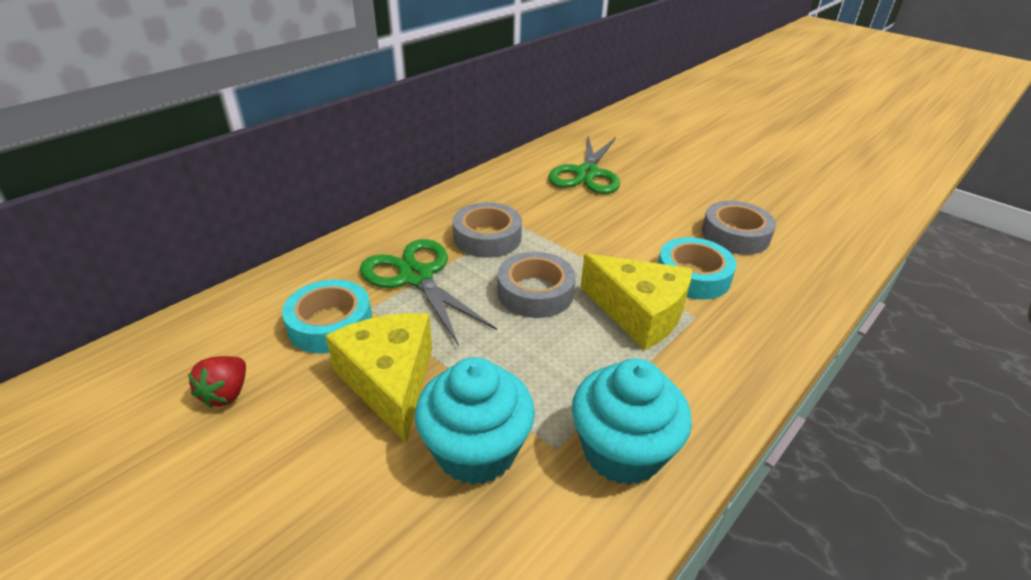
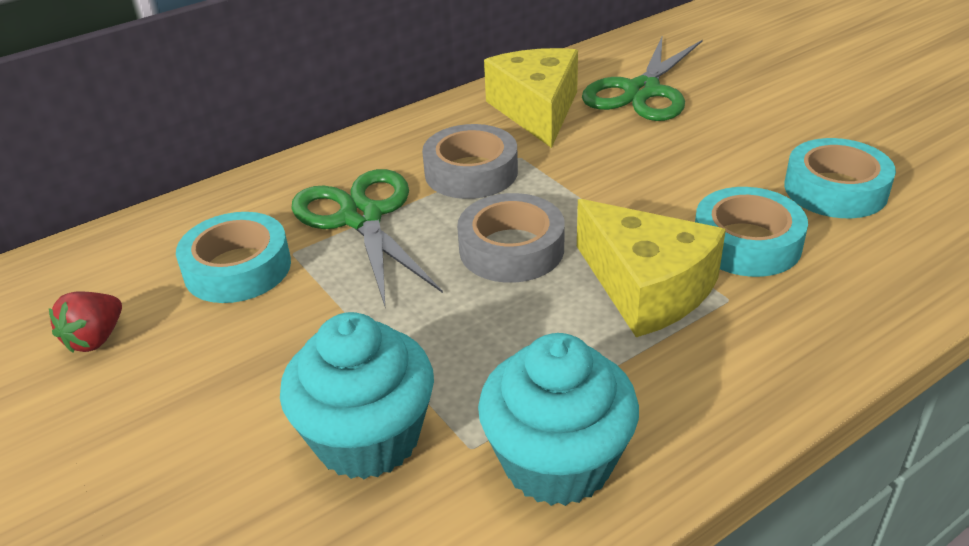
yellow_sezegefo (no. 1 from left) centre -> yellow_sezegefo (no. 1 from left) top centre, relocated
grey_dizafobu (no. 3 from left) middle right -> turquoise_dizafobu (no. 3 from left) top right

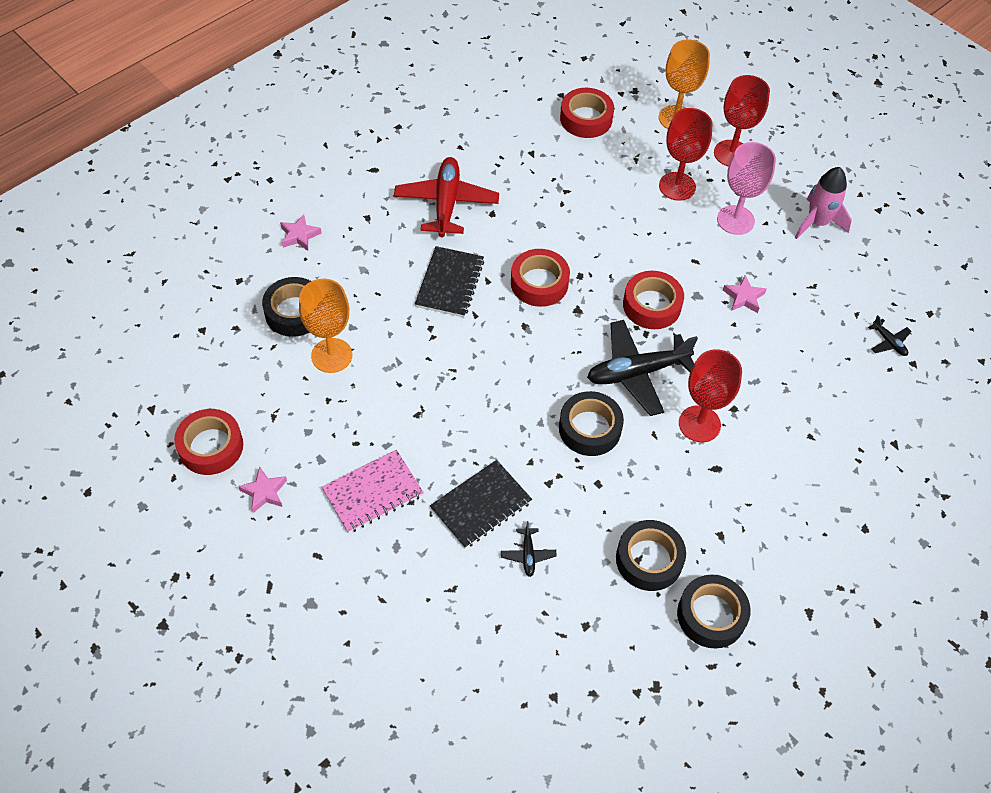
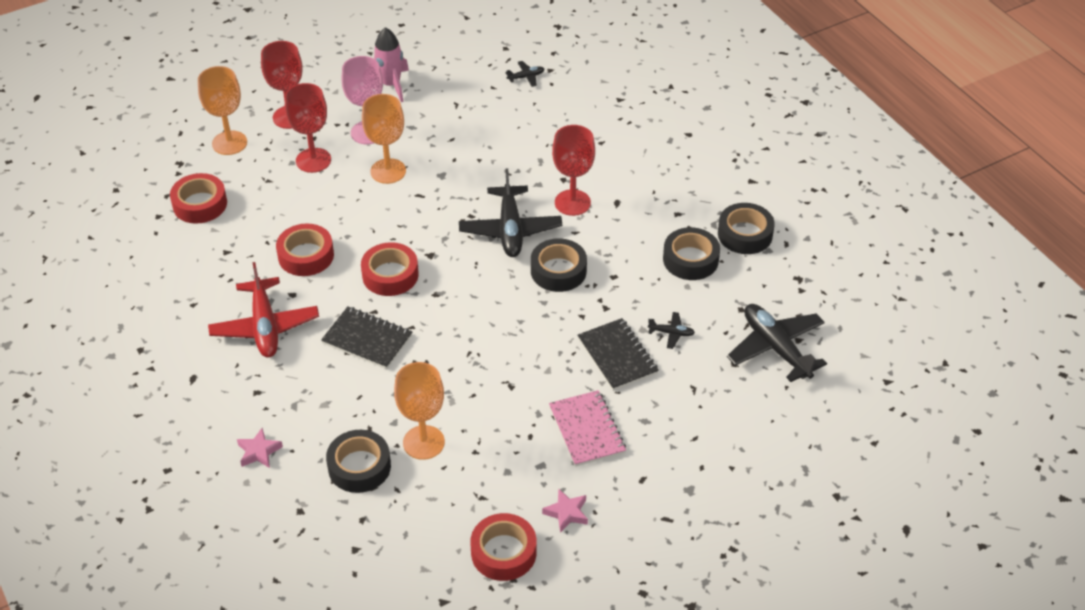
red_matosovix top centre -> red_matosovix middle left, 120 degrees counterclockwise
red_dizafobu (no. 4 from left in the first image) centre -> red_dizafobu (no. 2 from left) middle left, relocated
none -> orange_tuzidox (no. 2 from left) top centre
none -> black_matosovix (no. 4 from left) middle right
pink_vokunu (no. 3 from left) middle right -> none

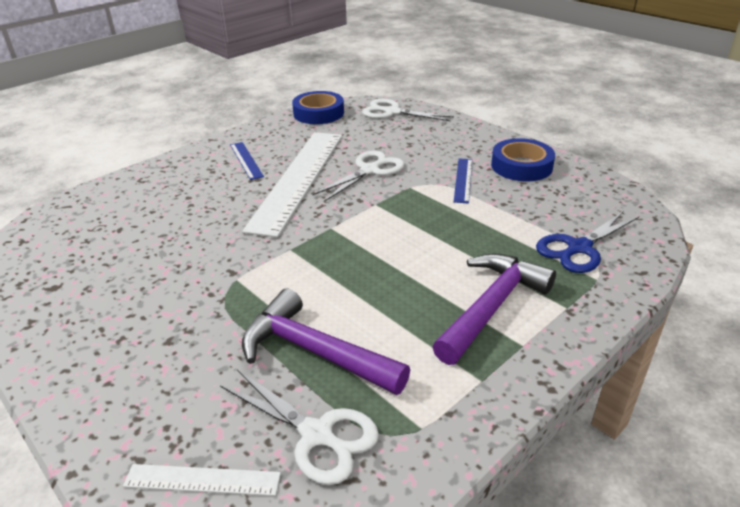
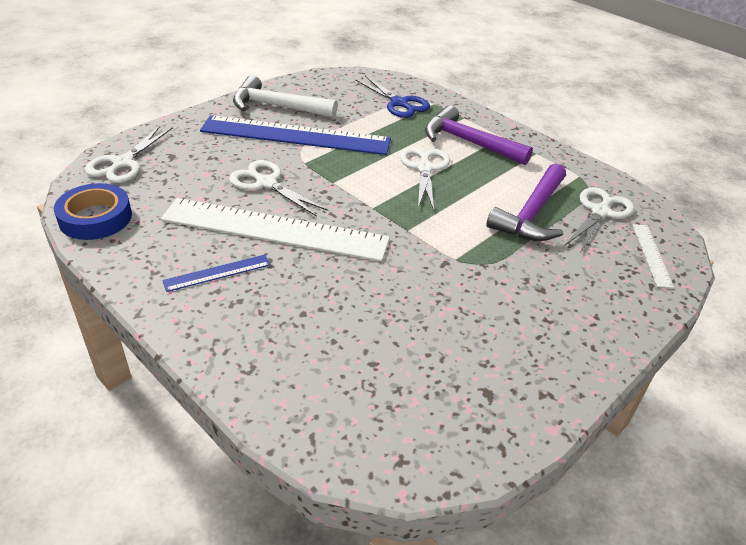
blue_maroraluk (no. 2 from left) centre -> blue_maroraluk (no. 2 from left) top centre, x2.35
blue_dizafobu (no. 2 from left) top right -> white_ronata top centre
none -> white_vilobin (no. 3 from left) top centre

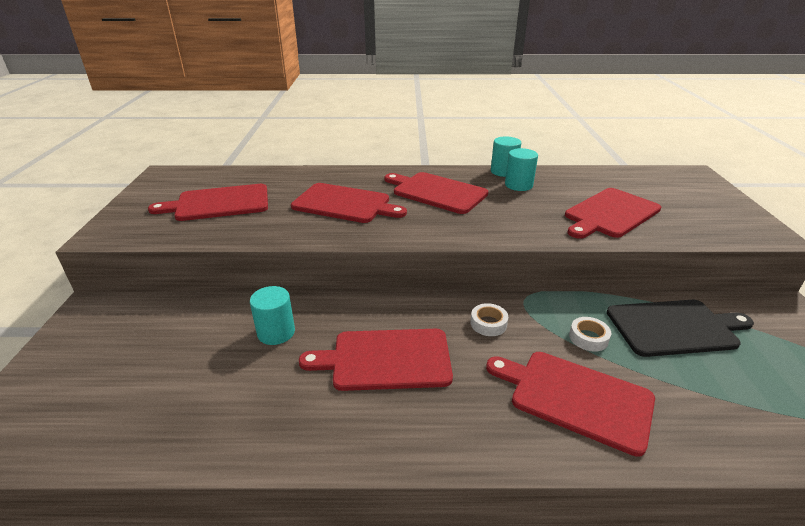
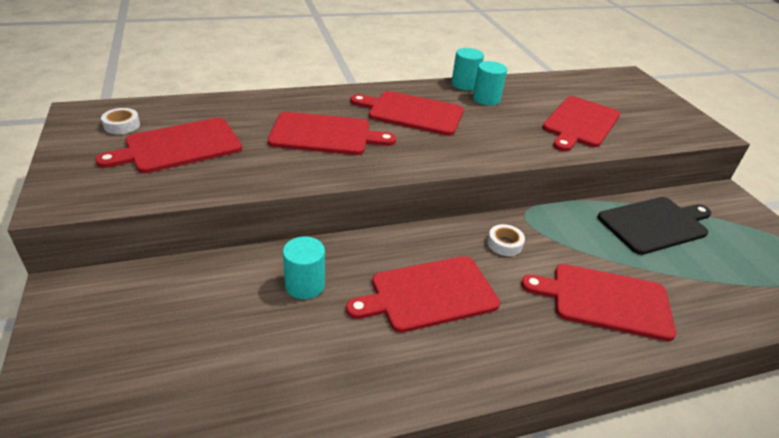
white_dizafobu (no. 2 from left in the first image) middle right -> white_dizafobu (no. 1 from left) top left, relocated

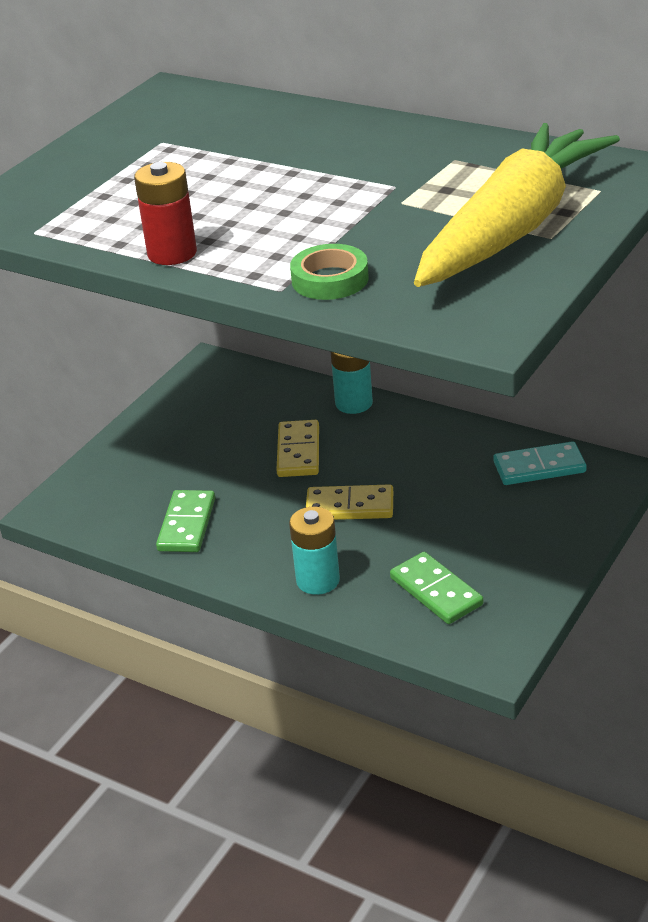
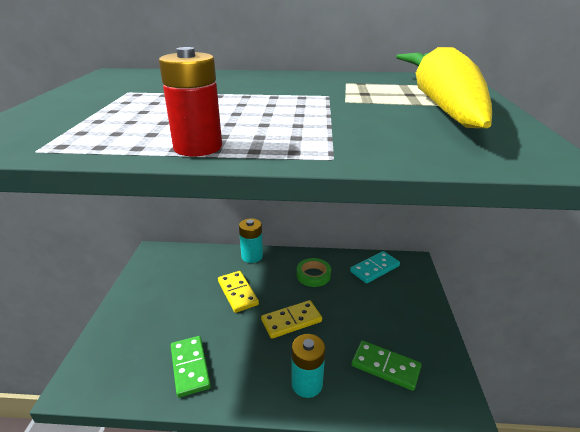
green_dizafobu top centre -> green_dizafobu centre, relocated

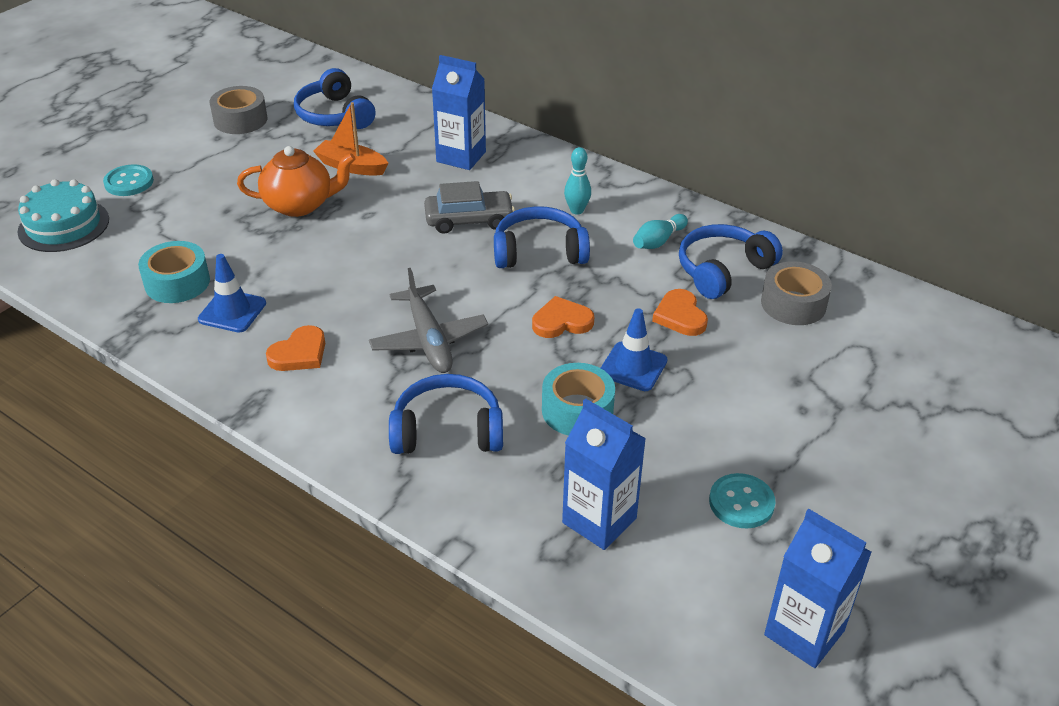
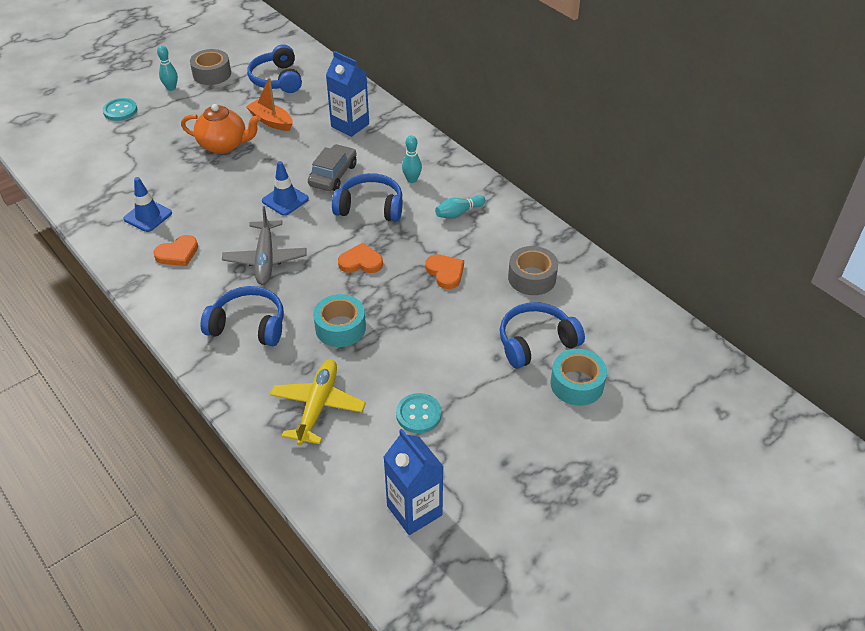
none -> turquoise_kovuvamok (no. 1 from left) top left
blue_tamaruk (no. 2 from left) centre -> blue_tamaruk (no. 2 from left) top left, relocated
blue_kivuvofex (no. 2 from left) bottom centre -> yellow_matosovix centre
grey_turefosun top centre, 75 degrees counterclockwise
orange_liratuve (no. 3 from left) centre, 150 degrees clockwise
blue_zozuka (no. 4 from left) middle right -> blue_zozuka (no. 4 from left) centre, relocated
turquoise_dizafobu (no. 1 from left in the first image) middle left -> turquoise_dizafobu (no. 2 from left) middle right, relocated
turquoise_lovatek top left -> none

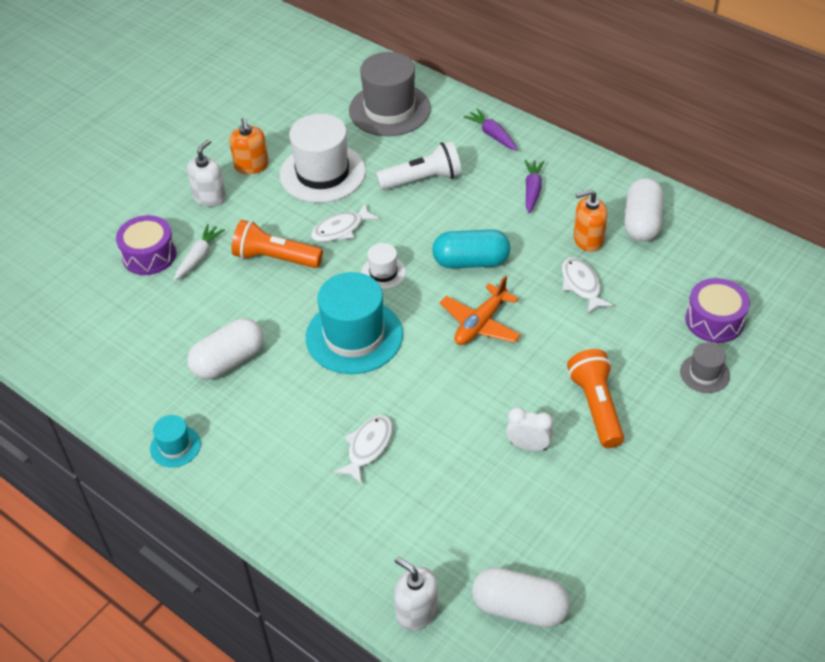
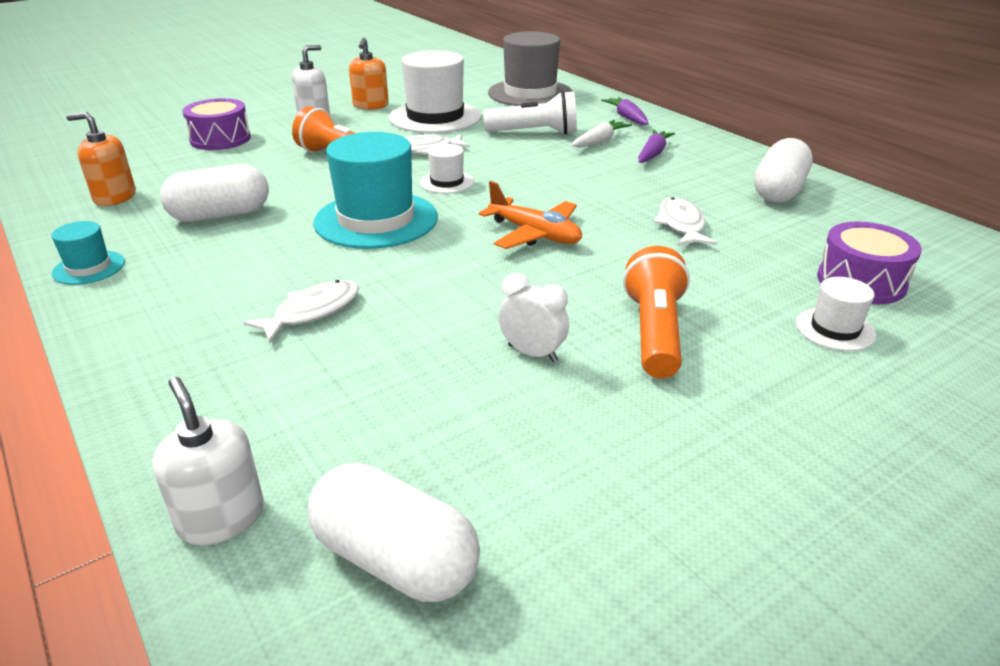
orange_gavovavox (no. 2 from left in the first image) top right -> orange_gavovavox (no. 1 from left) top left, relocated
orange_matosovix centre -> orange_matosovix top centre, 105 degrees counterclockwise
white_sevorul middle left -> white_sevorul top centre, relocated
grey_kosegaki (no. 2 from left) middle right -> white_kosegaki (no. 3 from left) middle right
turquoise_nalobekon centre -> none

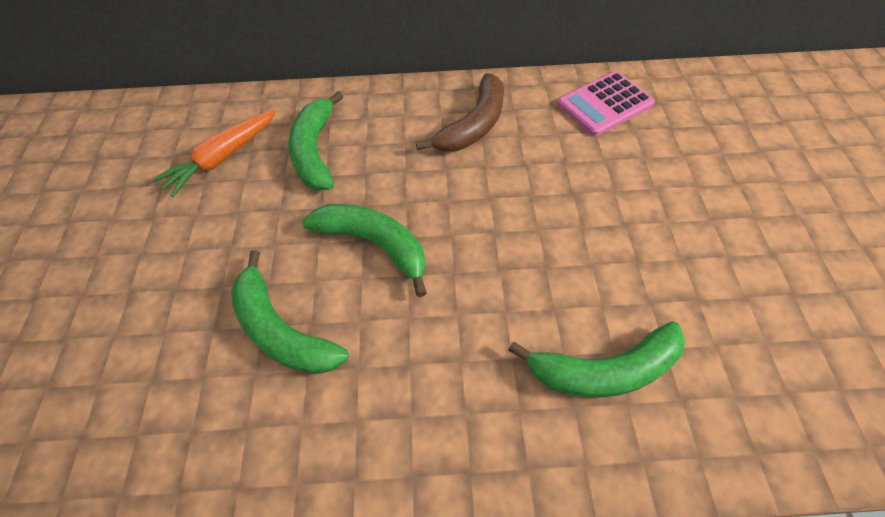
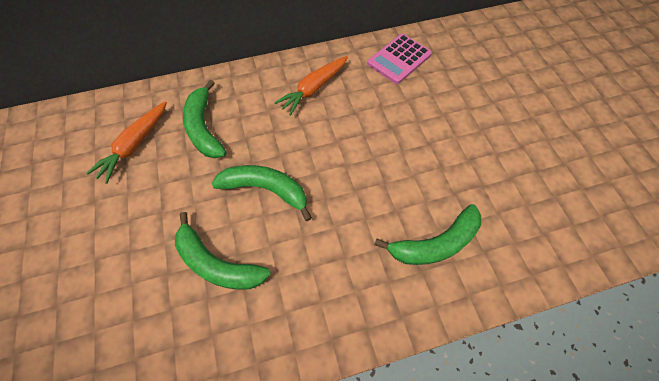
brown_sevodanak top centre -> orange_sevorul (no. 2 from left) top centre

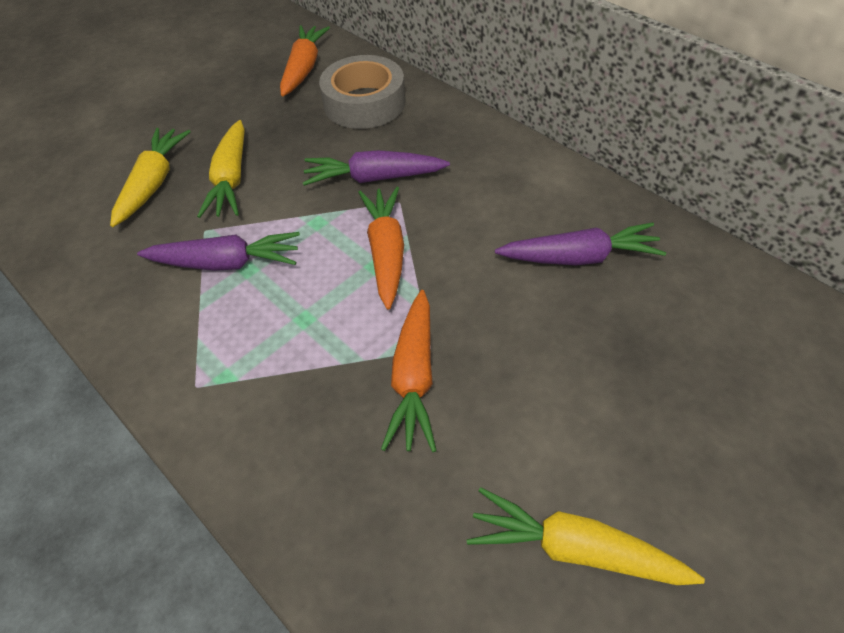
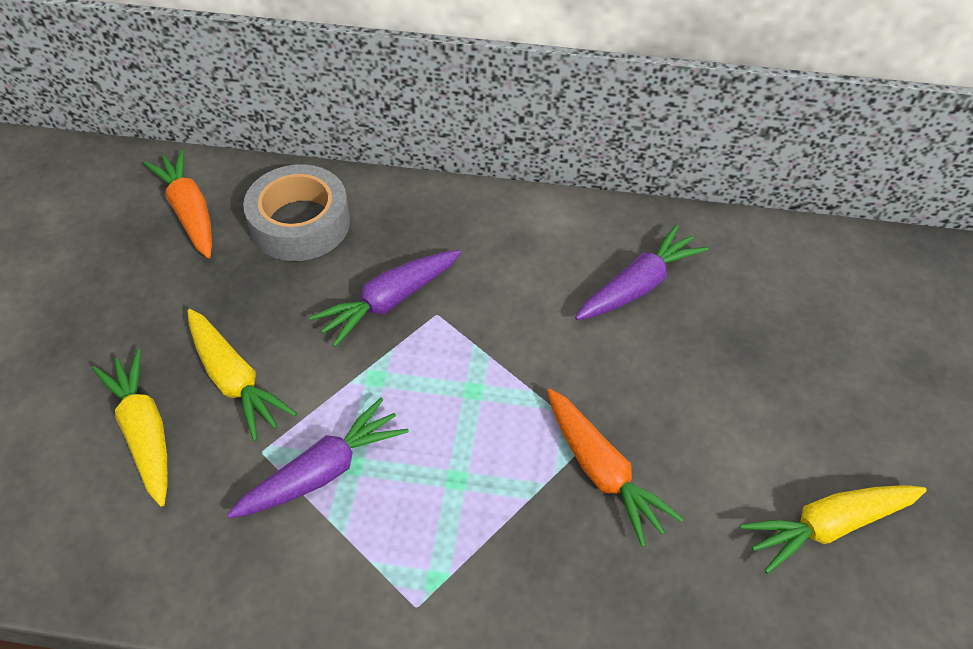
orange_sevorul (no. 2 from left) centre -> none

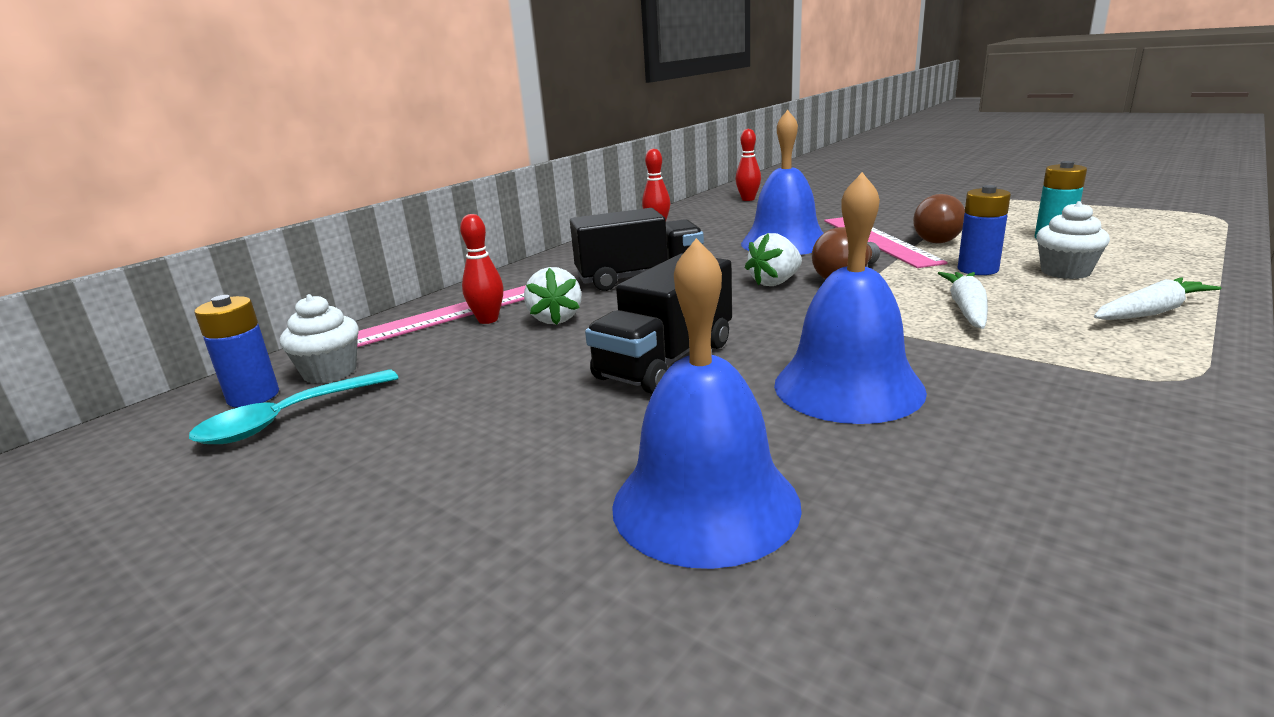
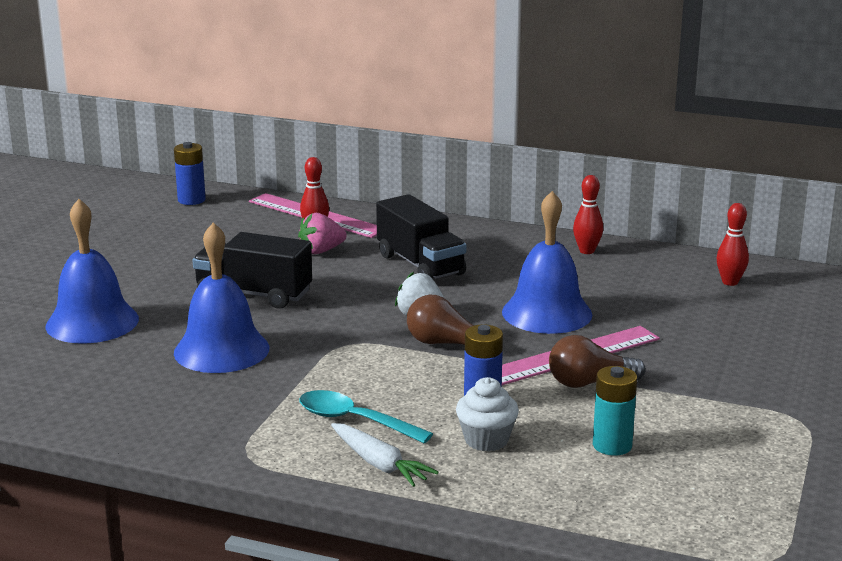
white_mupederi (no. 1 from left) centre -> pink_mupederi centre
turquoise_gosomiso middle left -> turquoise_gosomiso bottom centre, relocated
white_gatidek (no. 1 from left) middle left -> none
white_sevorul (no. 1 from left) middle right -> none

